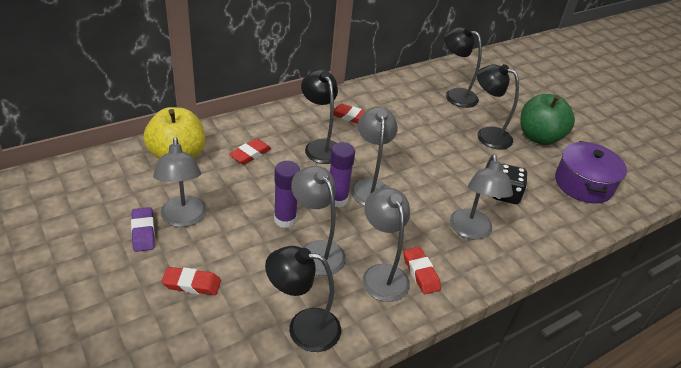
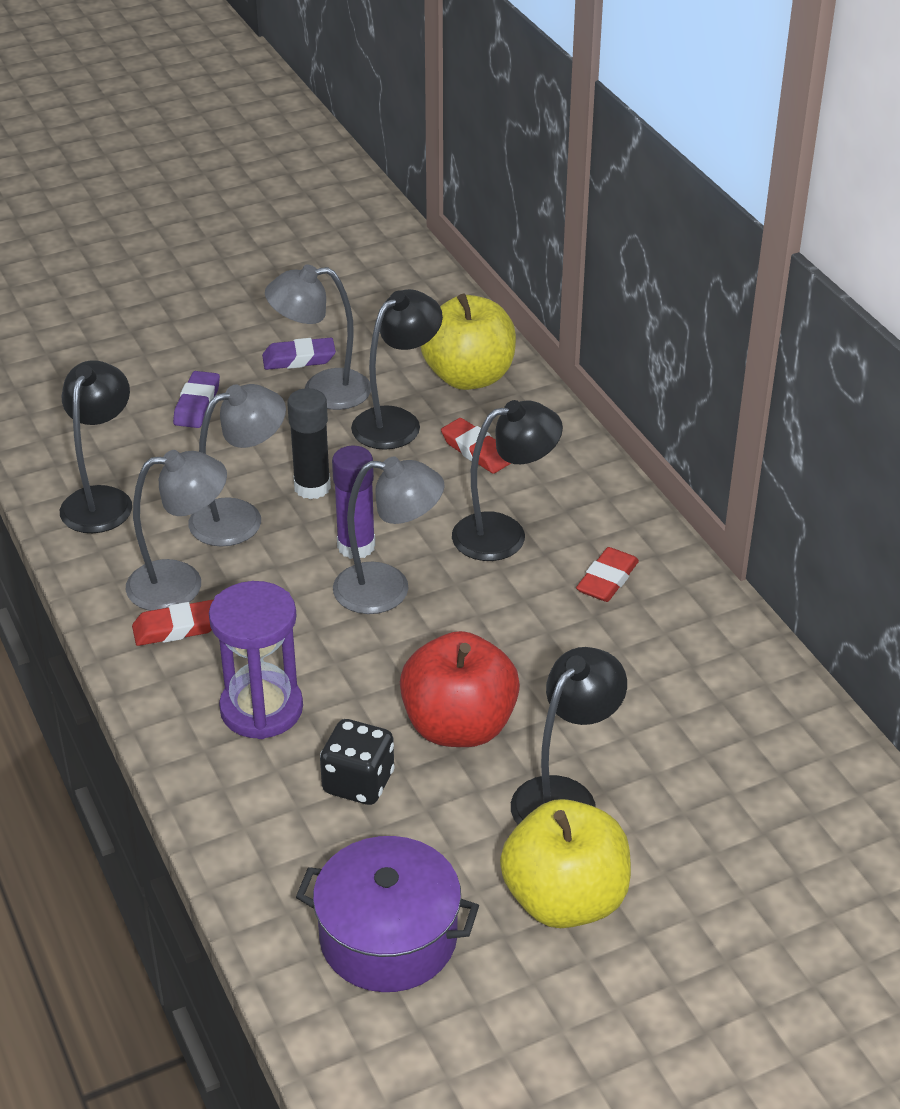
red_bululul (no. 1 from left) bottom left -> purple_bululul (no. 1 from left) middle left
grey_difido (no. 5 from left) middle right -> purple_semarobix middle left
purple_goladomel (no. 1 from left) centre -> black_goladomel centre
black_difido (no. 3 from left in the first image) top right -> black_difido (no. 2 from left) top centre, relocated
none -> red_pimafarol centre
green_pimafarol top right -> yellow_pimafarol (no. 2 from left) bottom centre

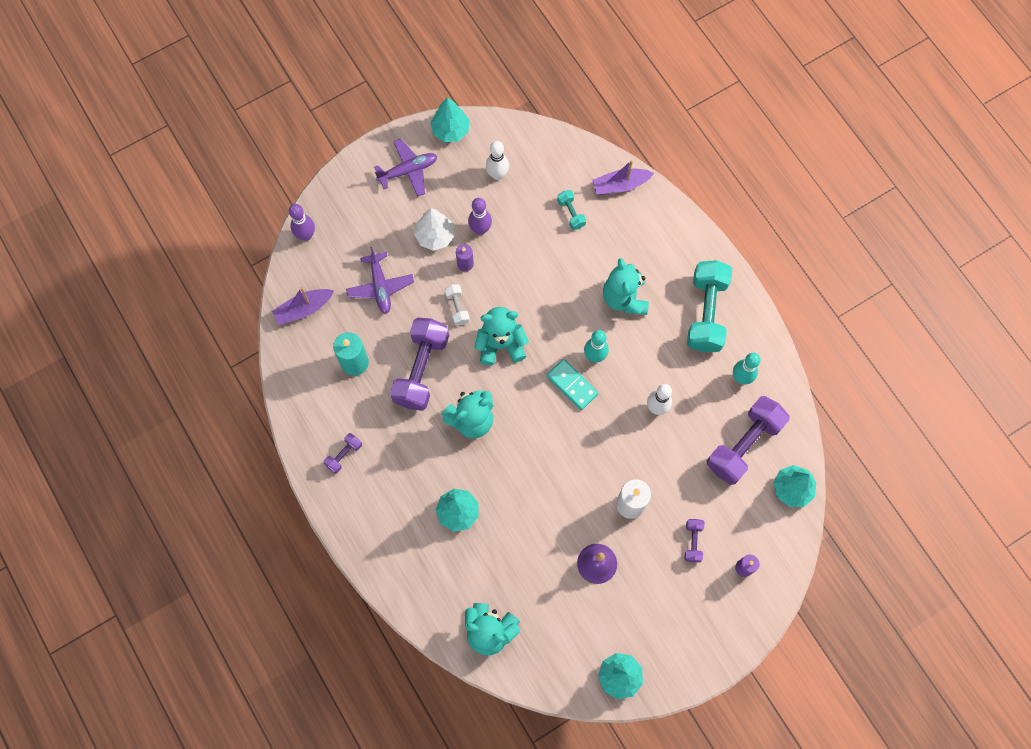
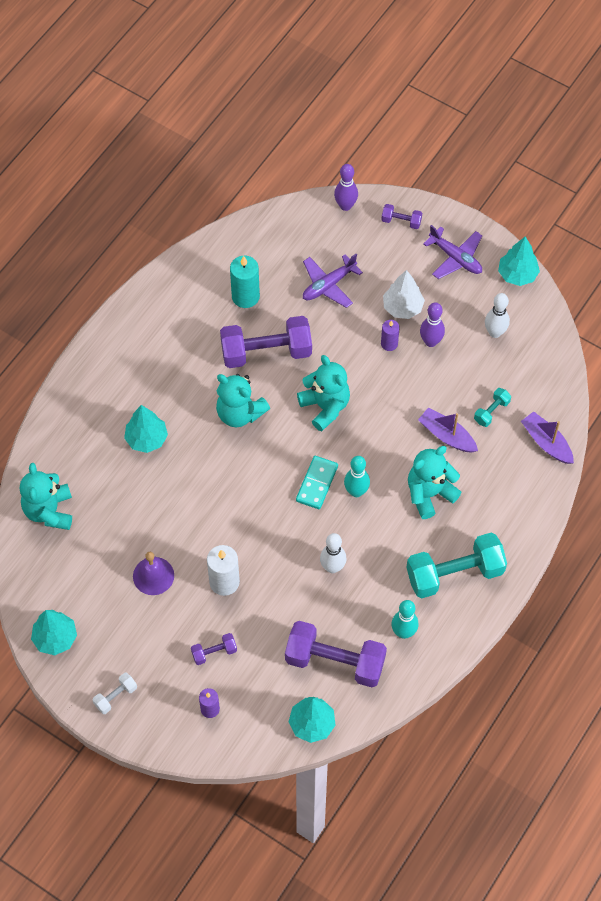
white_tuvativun centre -> white_tuvativun bottom left, relocated
purple_tuvativun (no. 1 from left in the first image) middle left -> purple_tuvativun (no. 4 from left) top right, relocated
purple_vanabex (no. 1 from left) middle left -> purple_vanabex (no. 1 from left) middle right, relocated

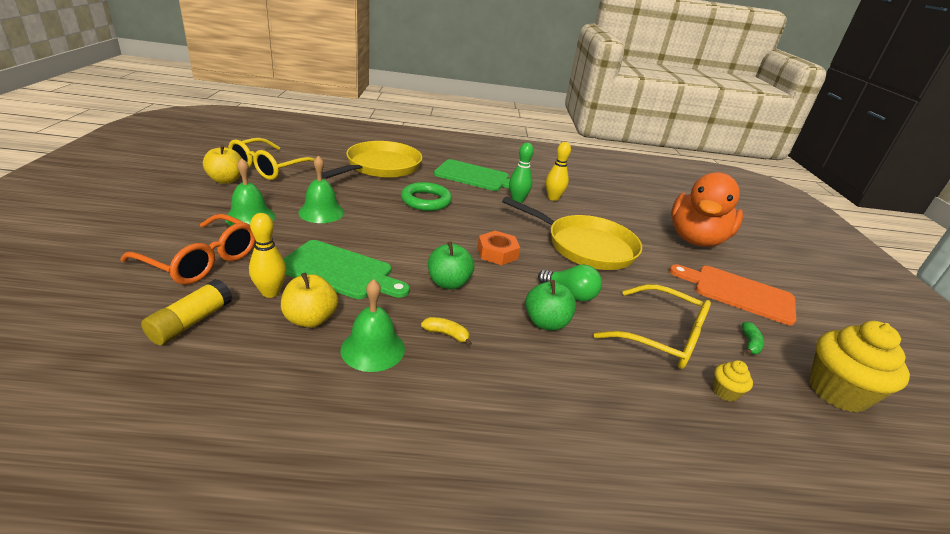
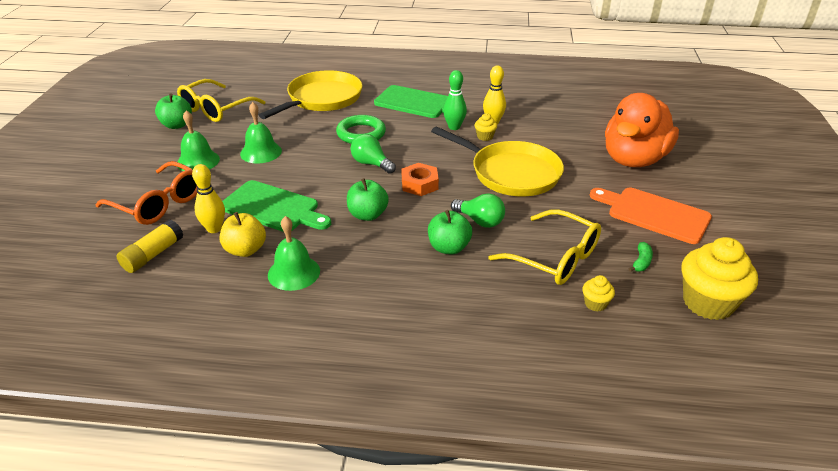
yellow_pimafarol (no. 1 from left) top left -> green_pimafarol (no. 1 from left) top left
none -> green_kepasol (no. 1 from left) top centre
none -> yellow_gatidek (no. 1 from left) top centre
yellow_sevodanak centre -> none

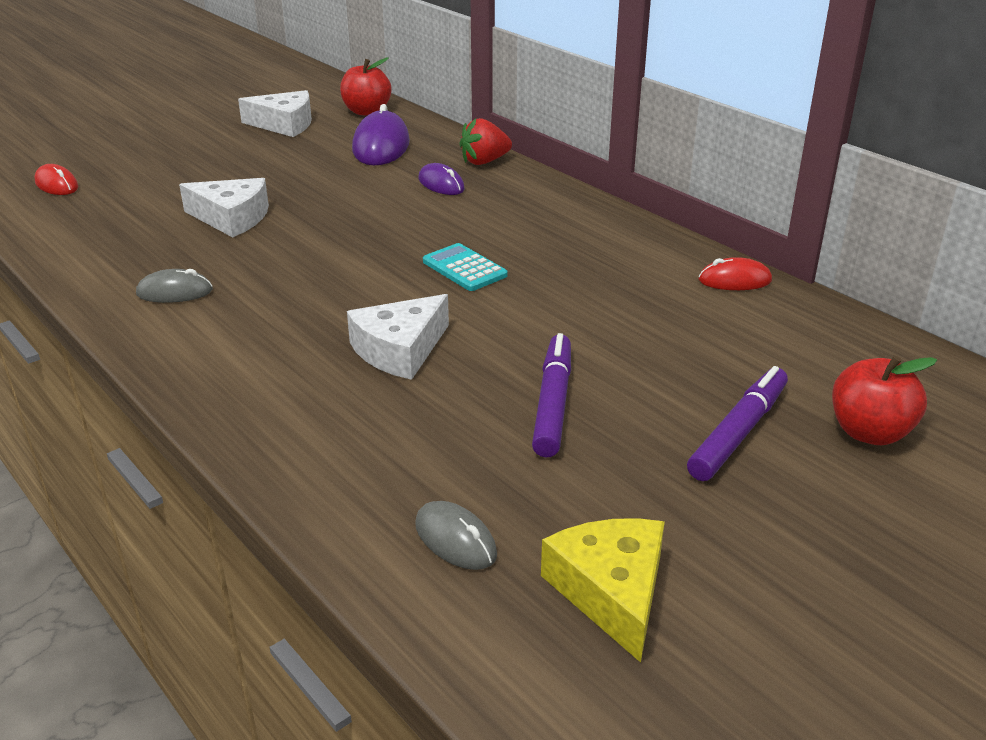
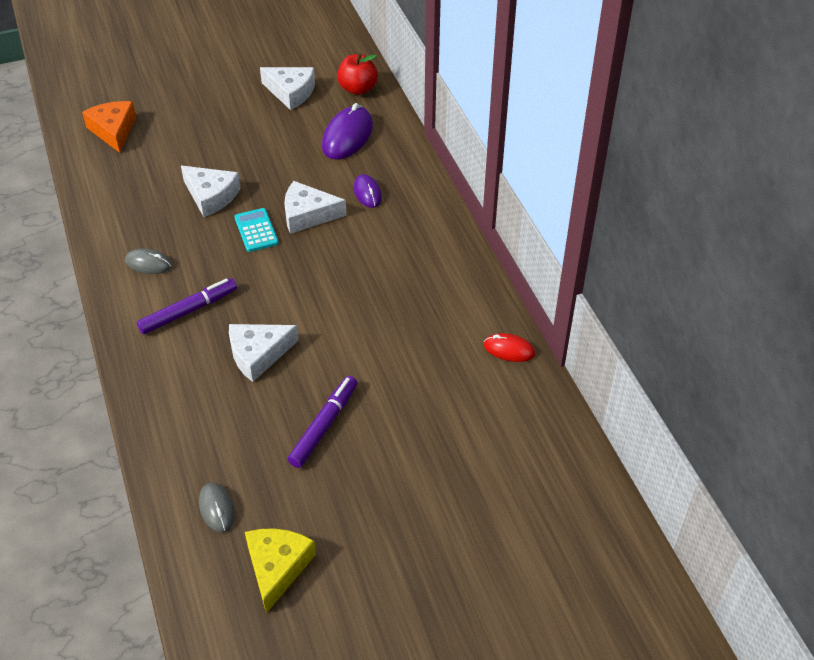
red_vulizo (no. 1 from left) top left -> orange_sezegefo top left
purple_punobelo (no. 2 from left in the first image) middle right -> purple_punobelo (no. 1 from left) middle left, relocated
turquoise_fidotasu centre -> turquoise_fidotasu middle left, relocated
none -> white_sezegefo (no. 4 from left) top centre
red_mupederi top centre -> none
red_pimafarol (no. 2 from left) middle right -> none

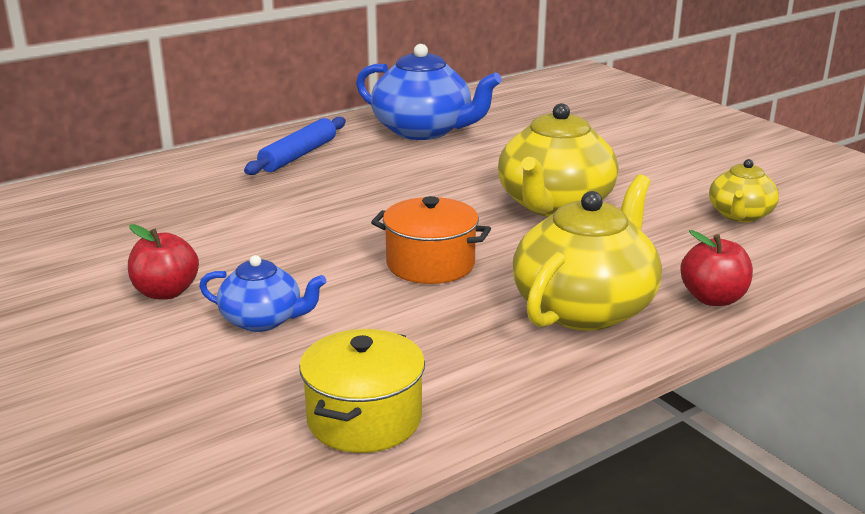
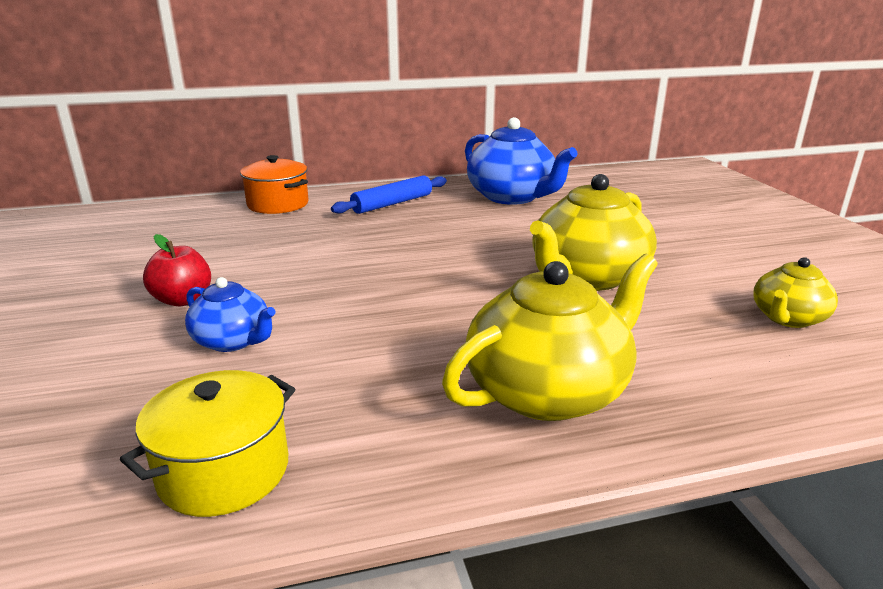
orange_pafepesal centre -> orange_pafepesal top left, relocated
red_pimafarol (no. 2 from left) middle right -> none

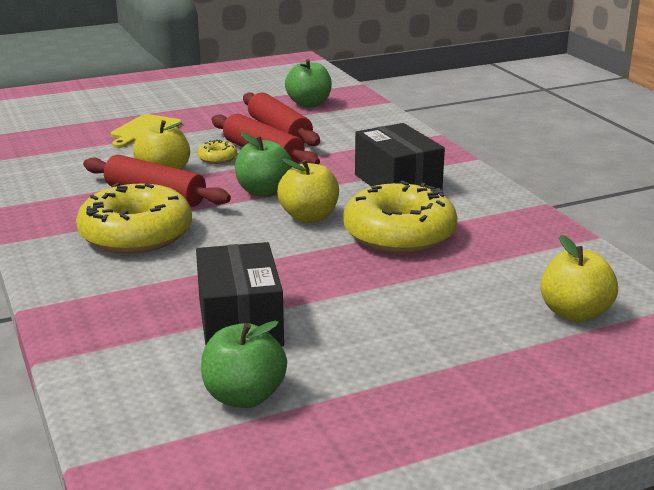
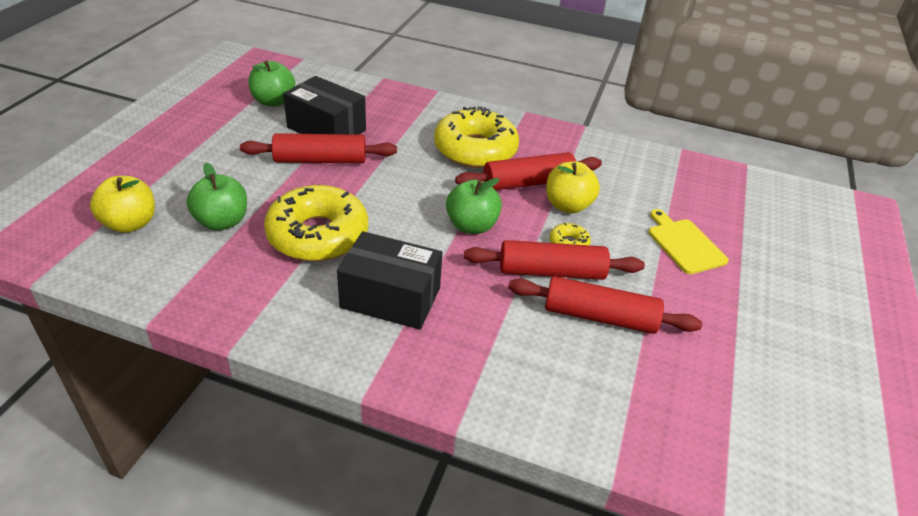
green_pimafarol (no. 3 from left in the first image) top centre -> green_pimafarol (no. 1 from left) middle left, relocated
none -> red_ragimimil (no. 1 from left) top centre
yellow_pimafarol (no. 2 from left) centre -> none

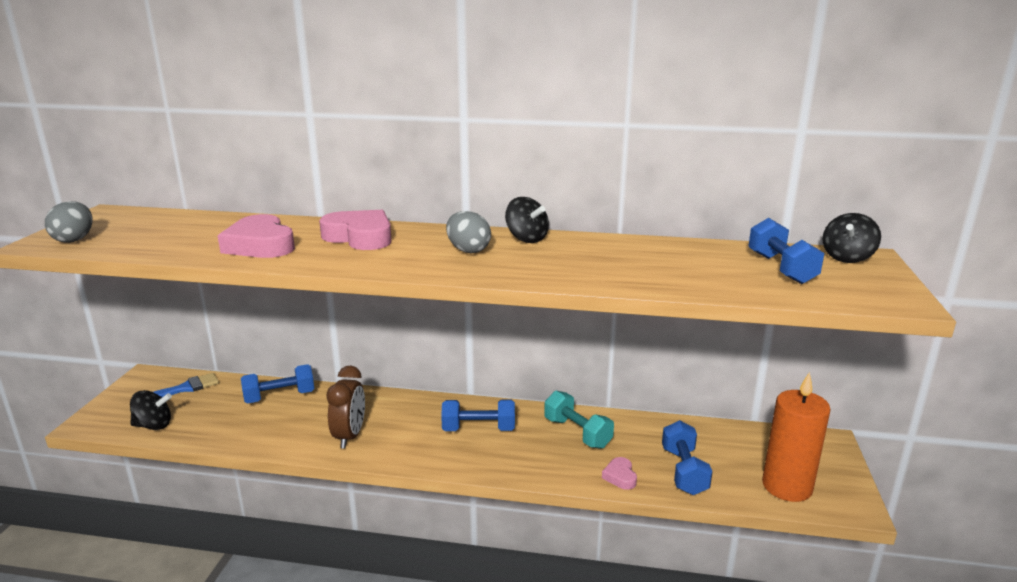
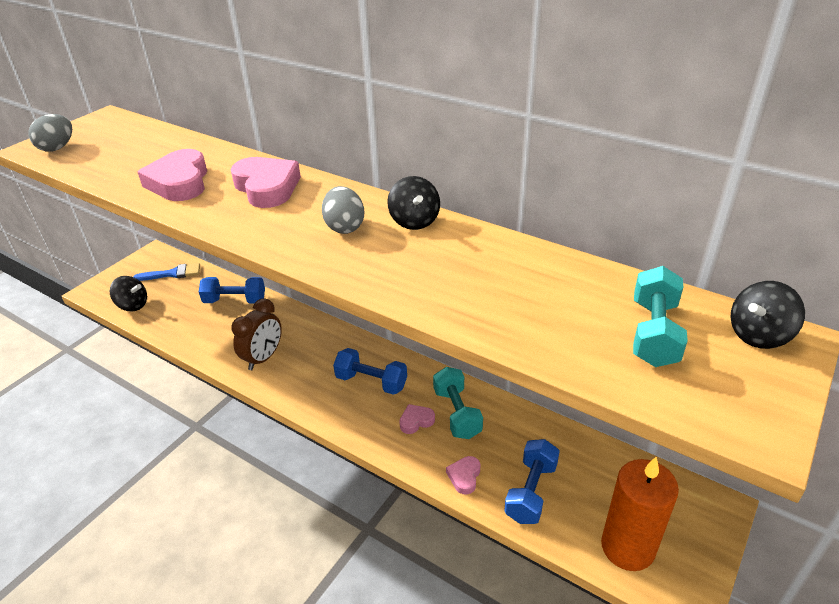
none -> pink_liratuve (no. 3 from left) bottom centre
blue_tuvativun (no. 4 from left) middle right -> turquoise_tuvativun (no. 2 from left) middle right

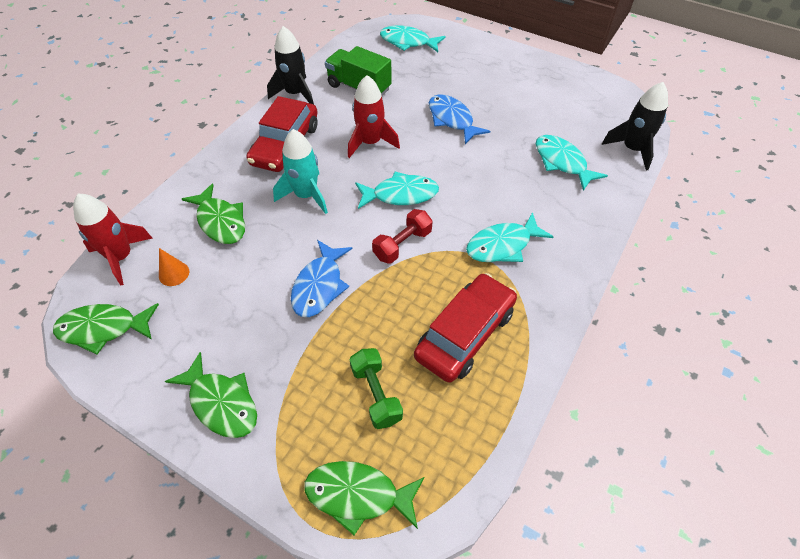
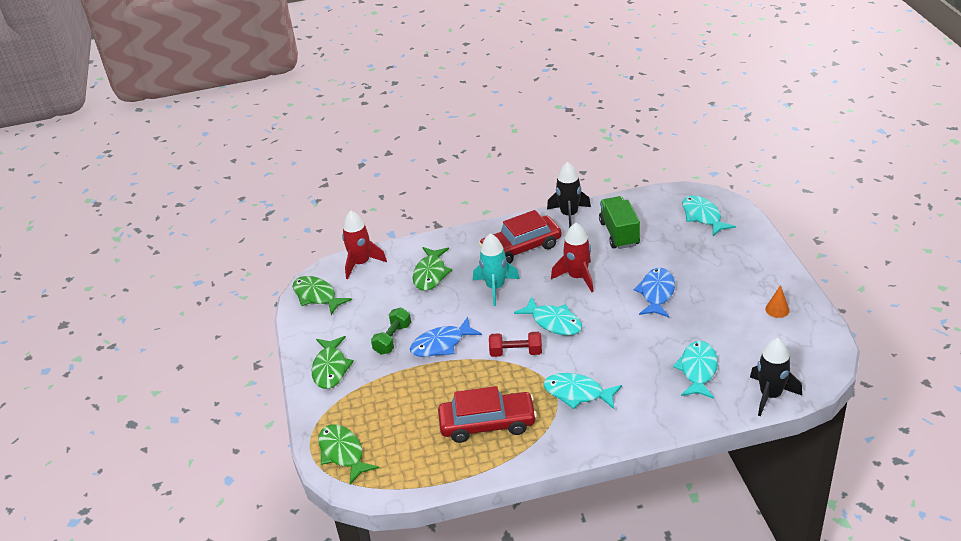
green_tuvativun bottom centre -> green_tuvativun centre, relocated
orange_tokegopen middle left -> orange_tokegopen middle right, relocated

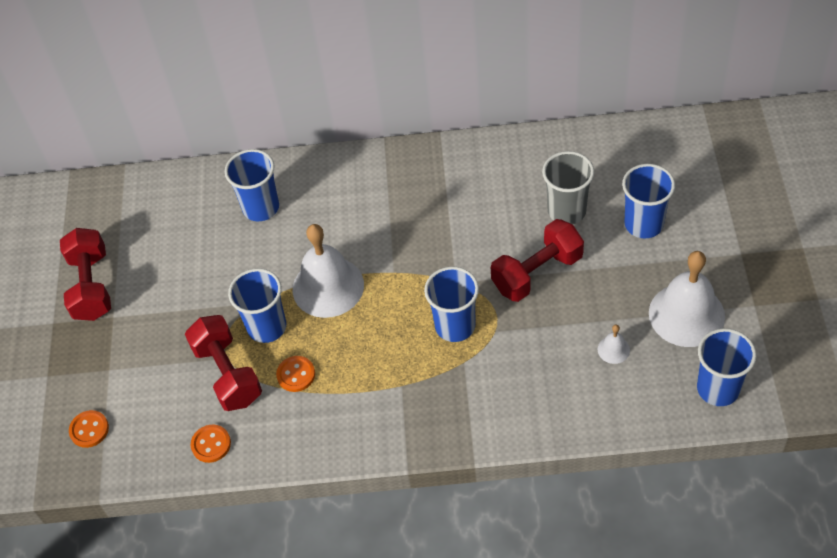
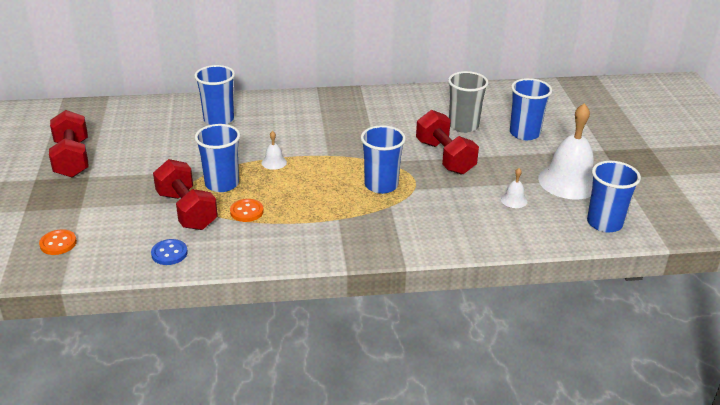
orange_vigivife (no. 2 from left) bottom left -> blue_vigivife middle left
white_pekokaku (no. 1 from left) centre, x0.42
red_tuvativun (no. 3 from left) centre, 75 degrees counterclockwise

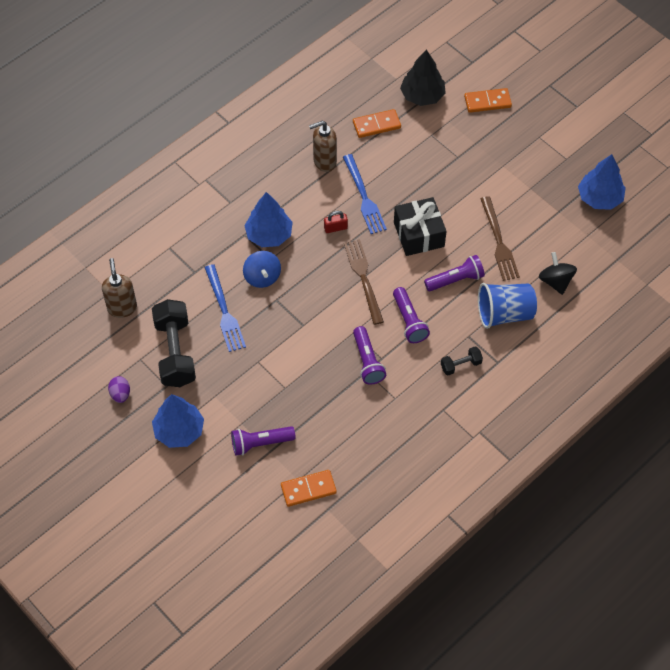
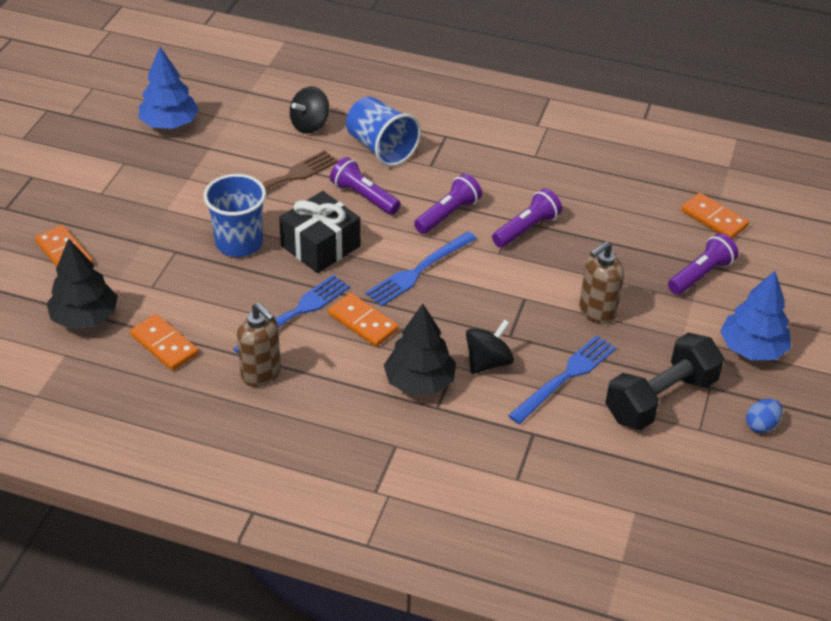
none -> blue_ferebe (no. 1 from left) middle left
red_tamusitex top centre -> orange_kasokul (no. 3 from left) centre
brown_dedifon (no. 1 from left) centre -> blue_dedifon (no. 2 from left) centre
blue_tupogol (no. 2 from left) top centre -> black_tupogol (no. 2 from left) centre
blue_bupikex centre -> black_bupikex (no. 2 from left) centre
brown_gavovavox (no. 1 from left in the first image) middle left -> brown_gavovavox (no. 2 from left) middle right, relocated
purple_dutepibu (no. 1 from left in the first image) centre -> purple_dutepibu (no. 4 from left) middle right, 90 degrees counterclockwise
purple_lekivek middle left -> blue_lekivek bottom right
black_tuvativun (no. 2 from left) middle right -> none

